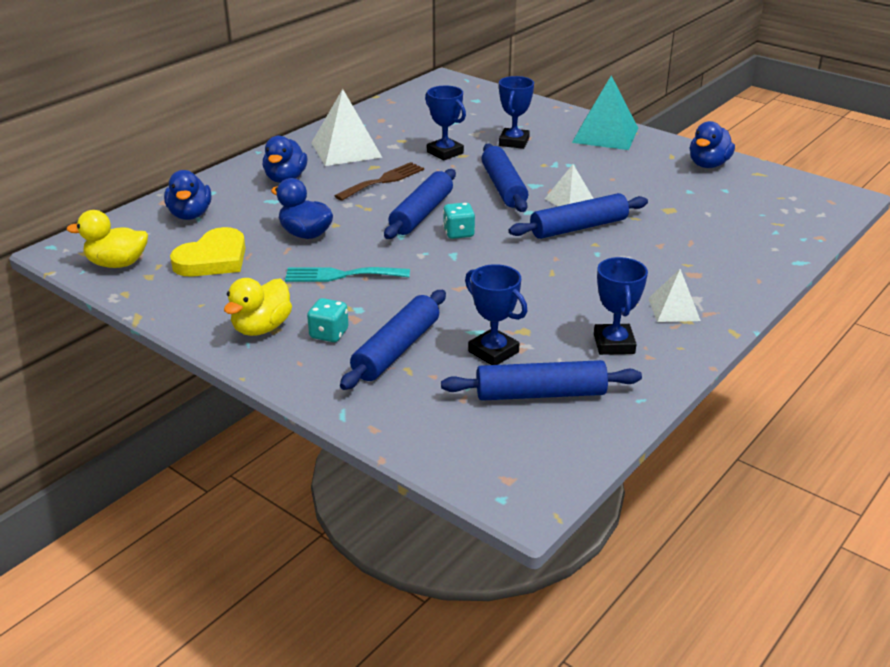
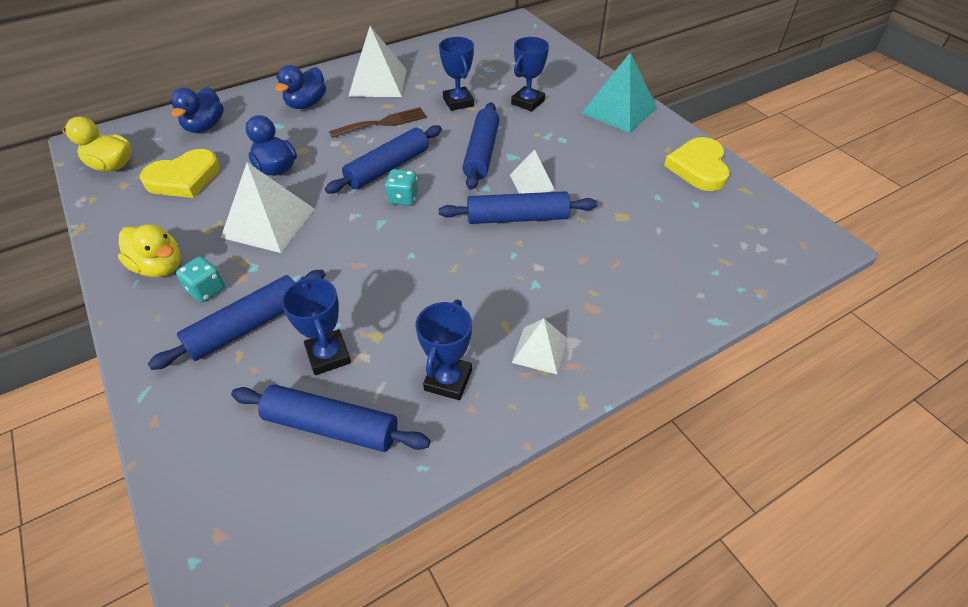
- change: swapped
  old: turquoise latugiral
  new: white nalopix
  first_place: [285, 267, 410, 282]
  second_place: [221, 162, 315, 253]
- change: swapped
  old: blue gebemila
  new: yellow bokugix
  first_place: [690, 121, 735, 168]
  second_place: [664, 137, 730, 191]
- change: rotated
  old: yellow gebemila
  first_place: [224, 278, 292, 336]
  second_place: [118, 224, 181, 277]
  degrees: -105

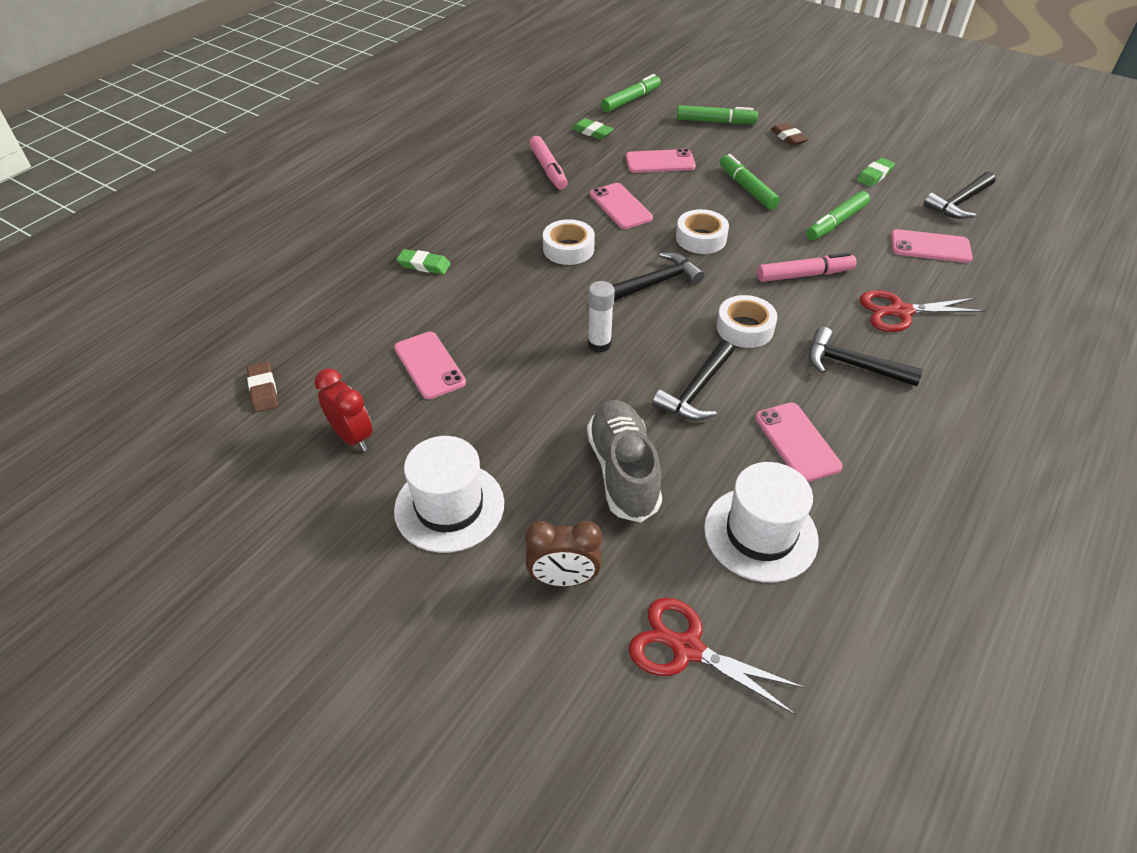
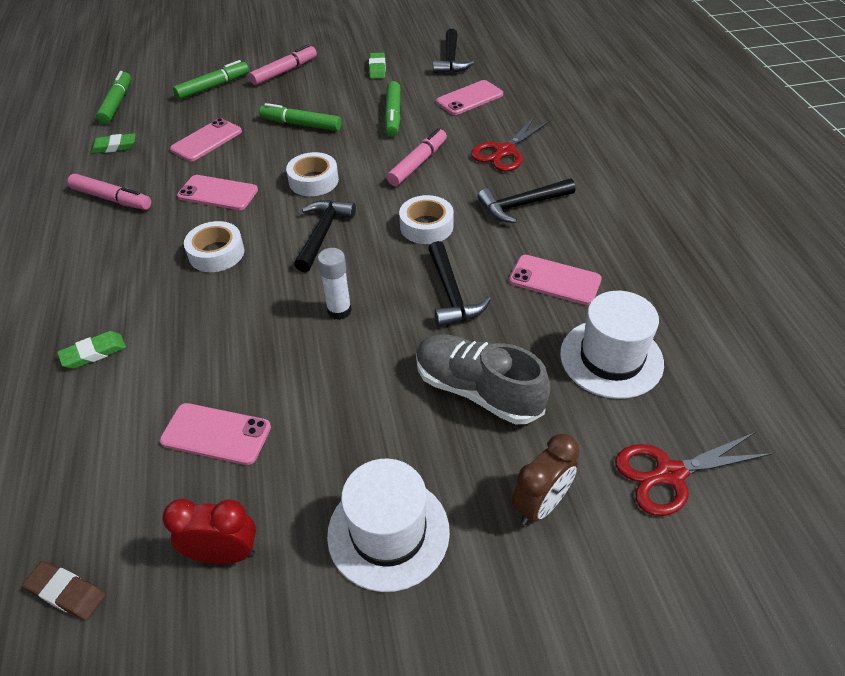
- change: swapped
  old: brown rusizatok
  new: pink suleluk
  first_place: [771, 123, 808, 146]
  second_place: [249, 45, 317, 85]

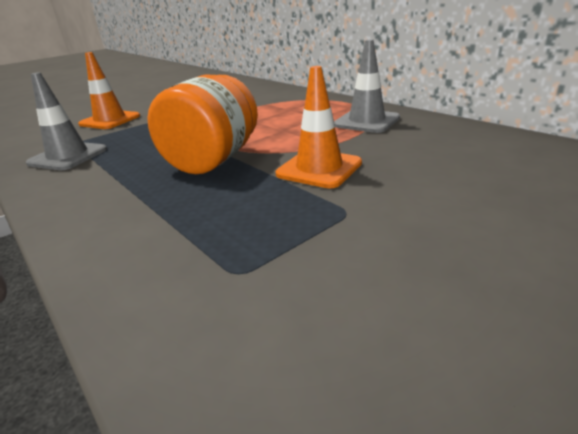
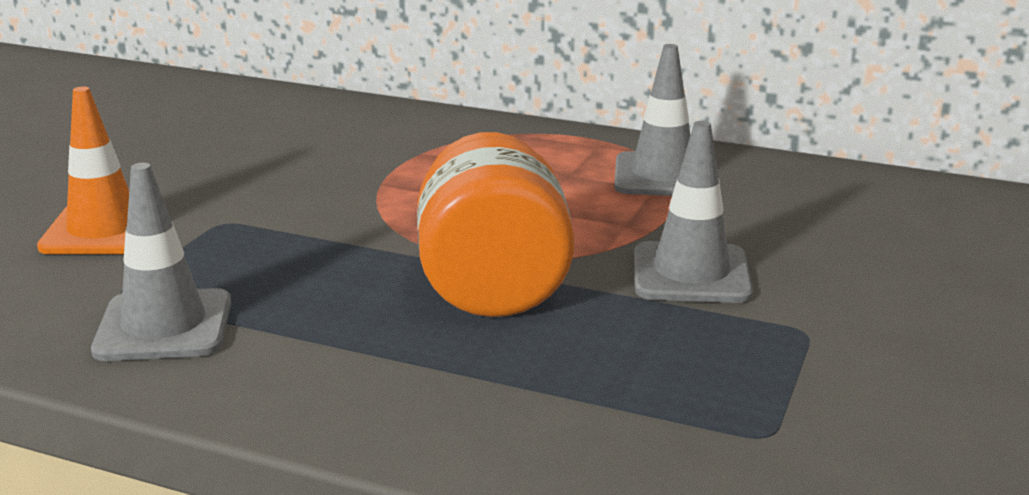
- change: repainted
  old: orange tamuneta
  new: grey tamuneta
  first_place: [275, 66, 362, 189]
  second_place: [634, 121, 753, 303]

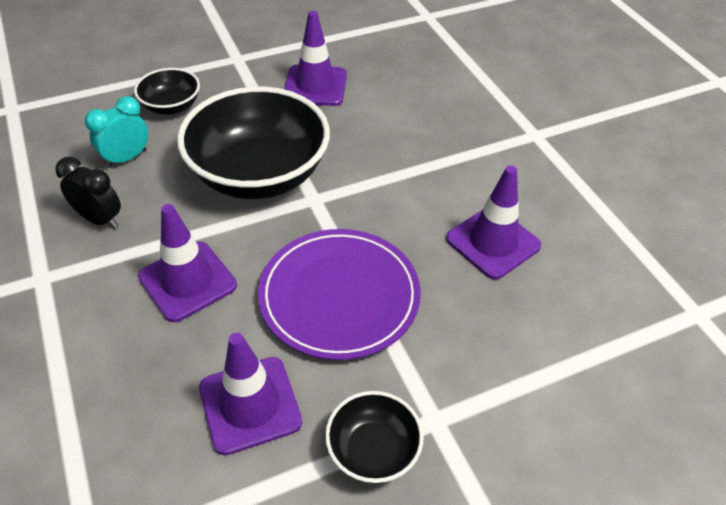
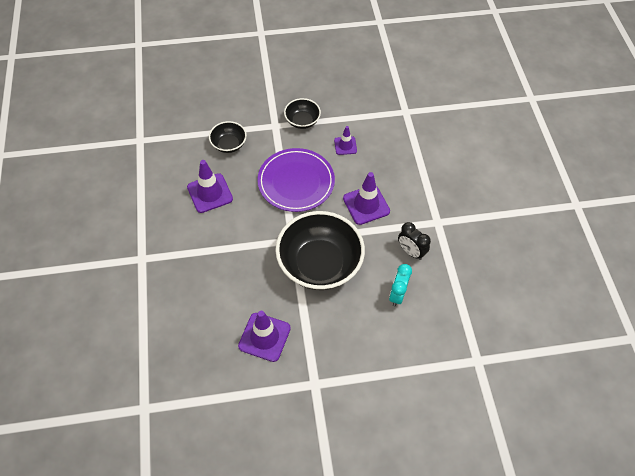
- change: shifted
  old: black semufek
  first_place: [134, 68, 200, 115]
  second_place: [209, 121, 247, 153]
- change: rotated
  old: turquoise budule
  first_place: [85, 96, 148, 168]
  second_place: [389, 264, 412, 306]
  degrees: 135
- change: scaled
  old: purple tamuneta
  first_place: [199, 333, 302, 455]
  second_place: [334, 126, 357, 155]
  factor: 0.59

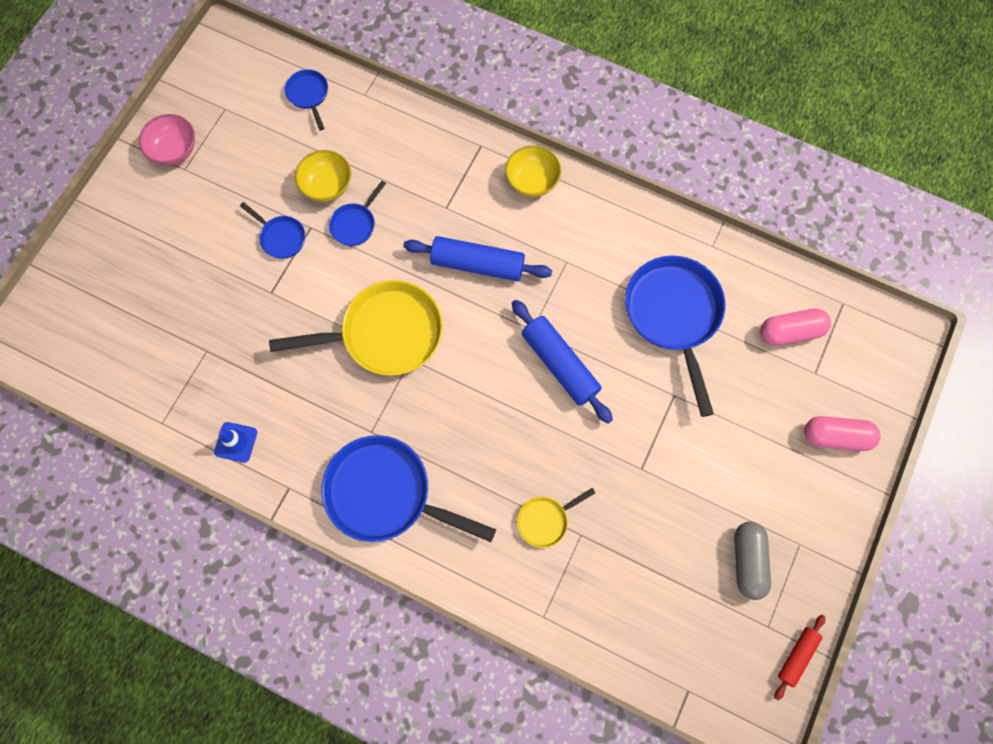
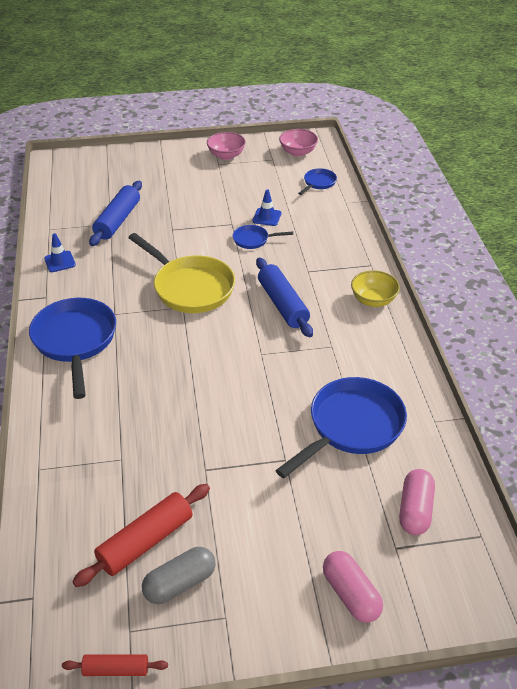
- change: gone
  old: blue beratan
  first_place: [240, 202, 305, 259]
- change: gone
  old: yellow beratan
  first_place: [517, 488, 595, 548]
- change: new
  new: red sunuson
  second_place: [72, 484, 210, 587]
- change: new
  new: pink semufek
  second_place: [279, 129, 318, 157]
- change: shifted
  old: blue sunuson
  first_place: [511, 300, 613, 424]
  second_place: [89, 181, 142, 246]
- change: swapped
  old: yellow semufek
  new: blue tamuneta
  first_place: [295, 150, 351, 202]
  second_place: [253, 189, 281, 226]
- change: rotated
  old: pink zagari
  first_place: [760, 308, 831, 346]
  second_place: [399, 469, 435, 535]
  degrees: 60

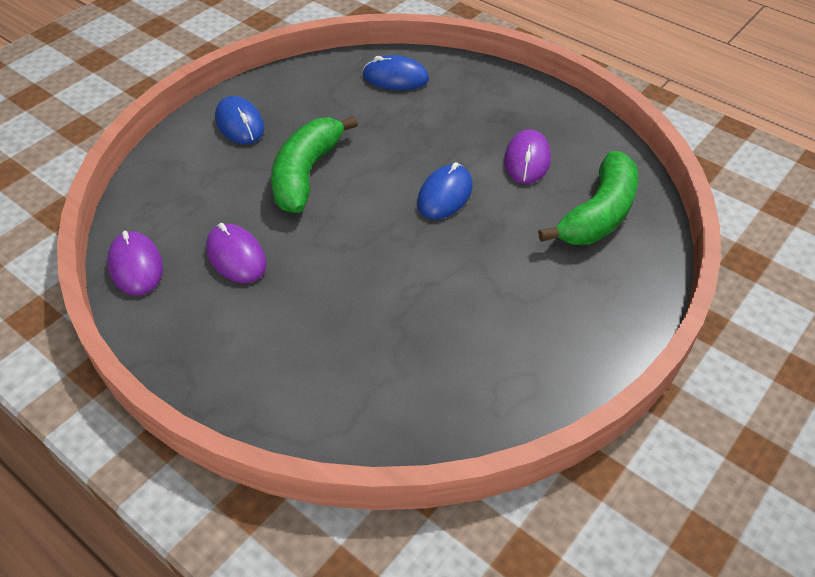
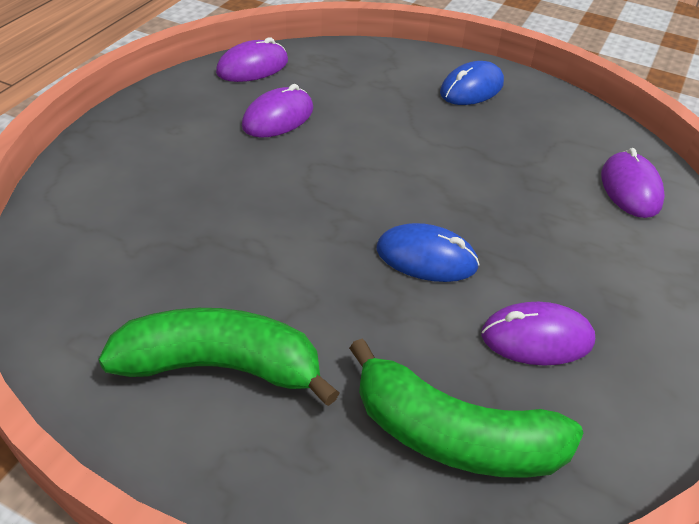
- change: shifted
  old: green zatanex
  first_place: [271, 116, 358, 213]
  second_place: [98, 308, 340, 406]
- change: repainted
  old: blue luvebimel
  new: purple luvebimel
  first_place: [363, 55, 429, 90]
  second_place: [601, 148, 665, 218]

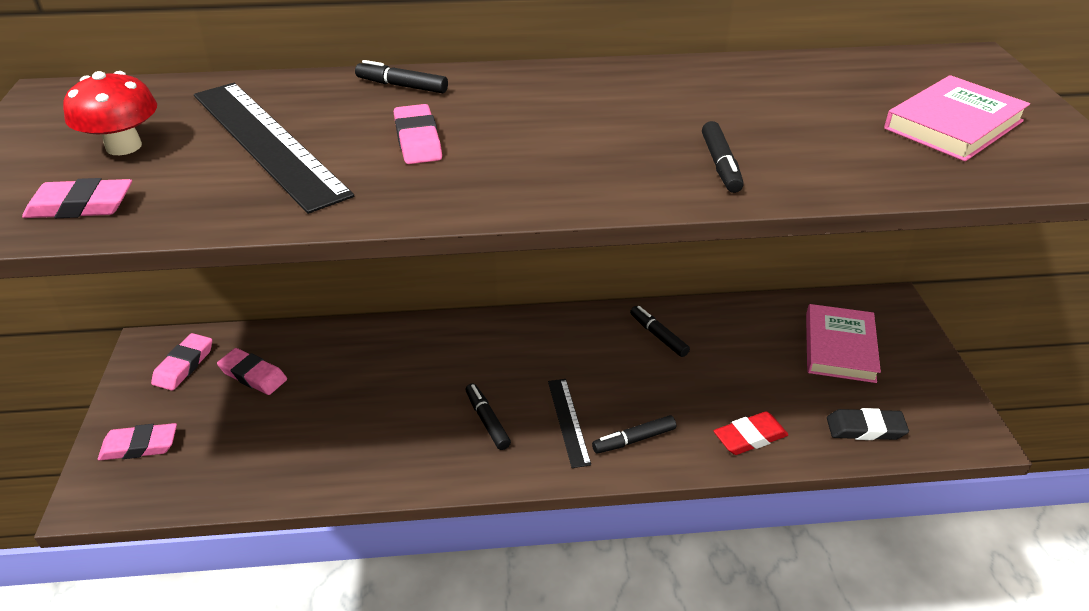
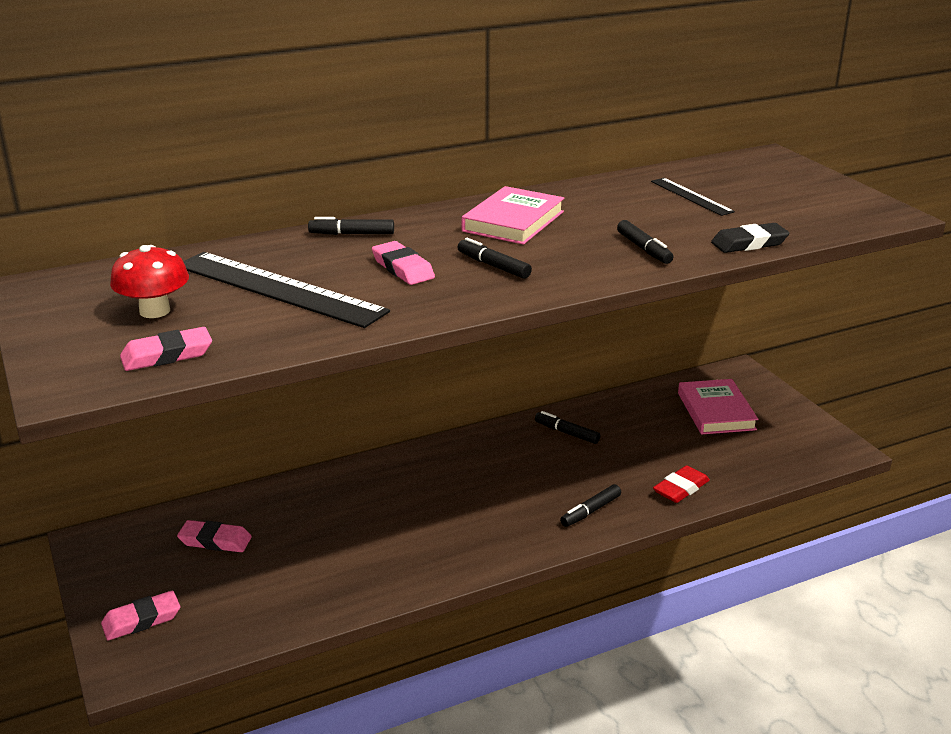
- change: gone
  old: pink rusizatok
  first_place: [151, 333, 212, 391]
- change: shifted
  old: black suleluk
  first_place: [466, 383, 511, 450]
  second_place: [457, 238, 532, 279]
- change: shifted
  old: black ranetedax
  first_place: [548, 379, 591, 468]
  second_place: [651, 178, 735, 216]
- change: shifted
  old: black rusizatok
  first_place: [827, 408, 909, 440]
  second_place: [711, 223, 789, 253]
- change: shifted
  old: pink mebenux
  first_place: [884, 75, 1030, 161]
  second_place: [462, 186, 564, 245]

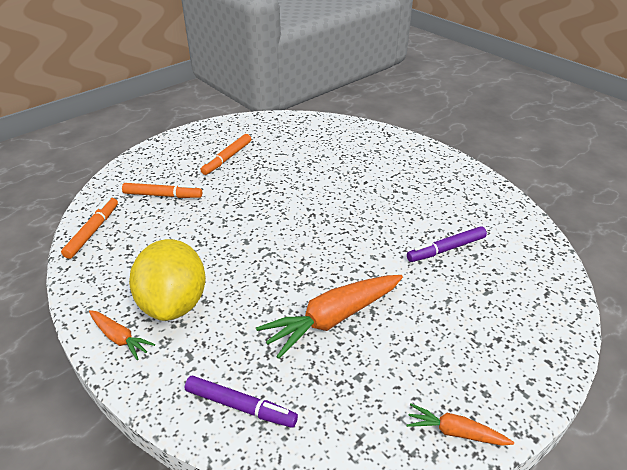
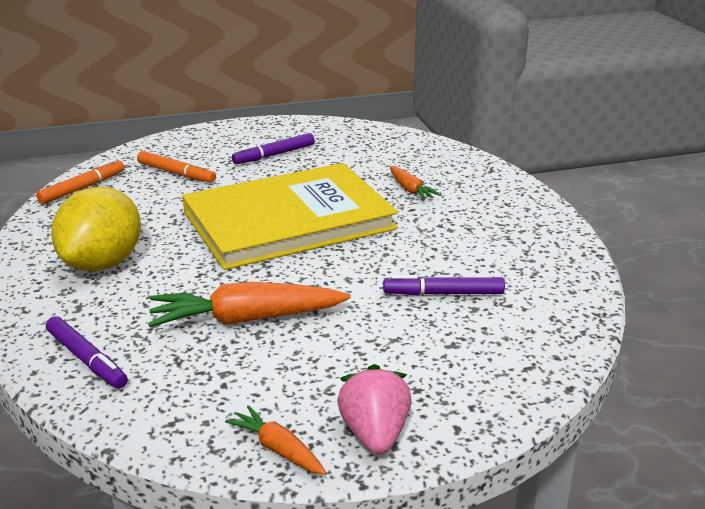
- change: new
  new: yellow mebenux
  second_place: [182, 163, 398, 270]
- change: new
  new: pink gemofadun
  second_place: [337, 364, 412, 454]
- change: shifted
  old: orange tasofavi
  first_place: [89, 310, 155, 360]
  second_place: [389, 166, 441, 200]
- change: repainted
  old: orange suleluk
  new: purple suleluk
  first_place: [200, 134, 251, 175]
  second_place: [232, 133, 315, 164]

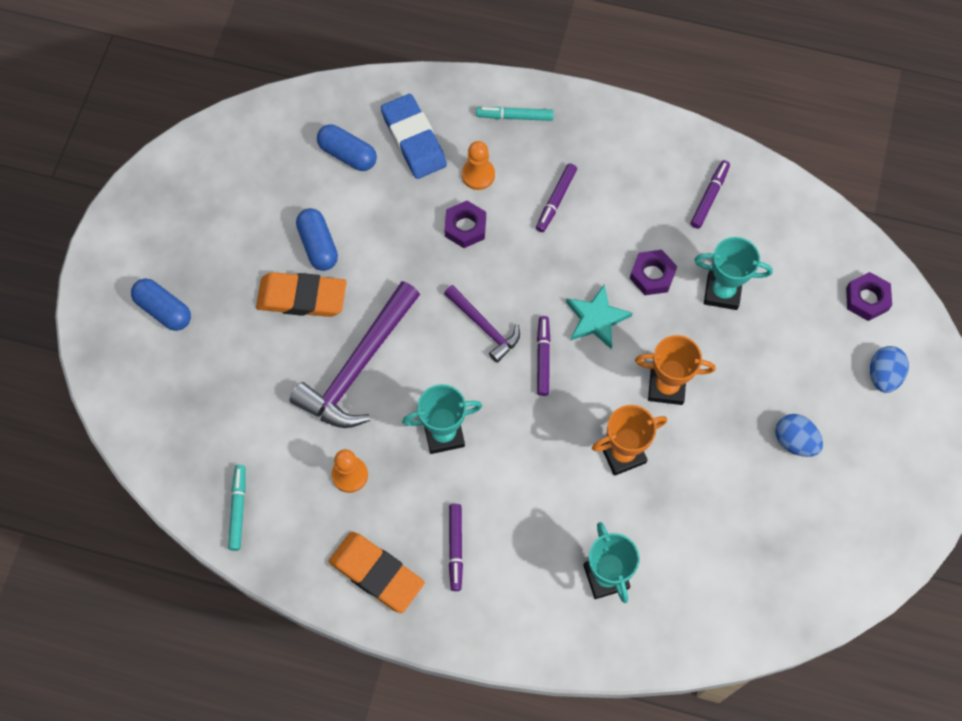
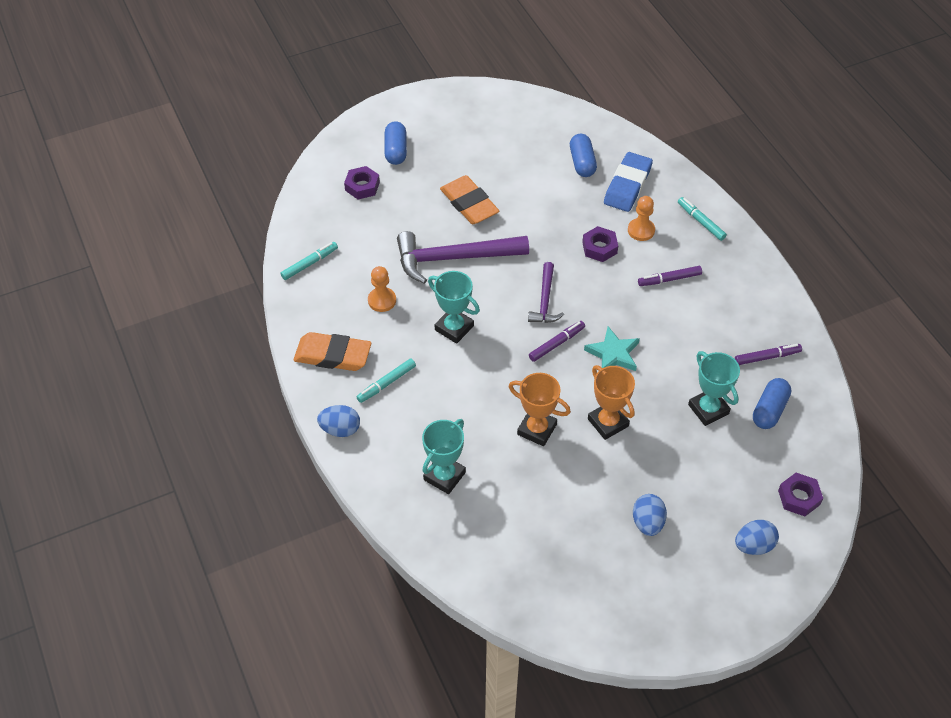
- change: new
  new: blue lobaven
  second_place: [317, 405, 360, 437]
- change: shifted
  old: blue zagari
  first_place: [296, 208, 338, 271]
  second_place: [753, 378, 791, 429]
- change: shifted
  old: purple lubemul
  first_place: [630, 250, 677, 295]
  second_place: [344, 166, 380, 199]
- change: repainted
  old: purple suleluk
  new: turquoise suleluk
  first_place: [449, 504, 463, 591]
  second_place: [357, 359, 416, 403]
- change: rotated
  old: orange rusizatok
  first_place: [329, 532, 425, 613]
  second_place: [294, 332, 371, 371]
  degrees: -75

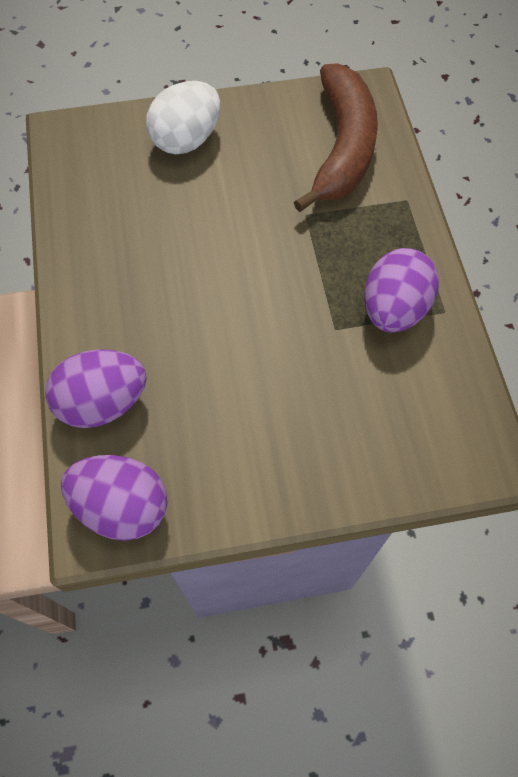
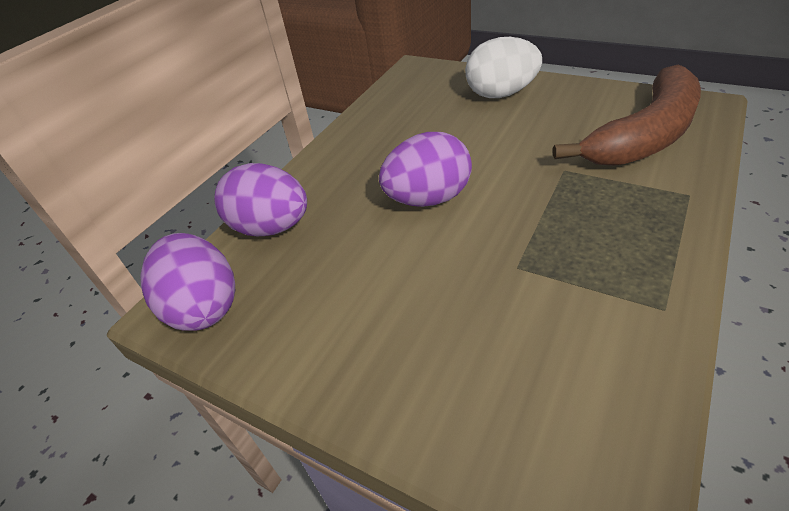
- change: shifted
  old: purple lobaven
  first_place: [364, 248, 439, 333]
  second_place: [379, 132, 472, 207]

